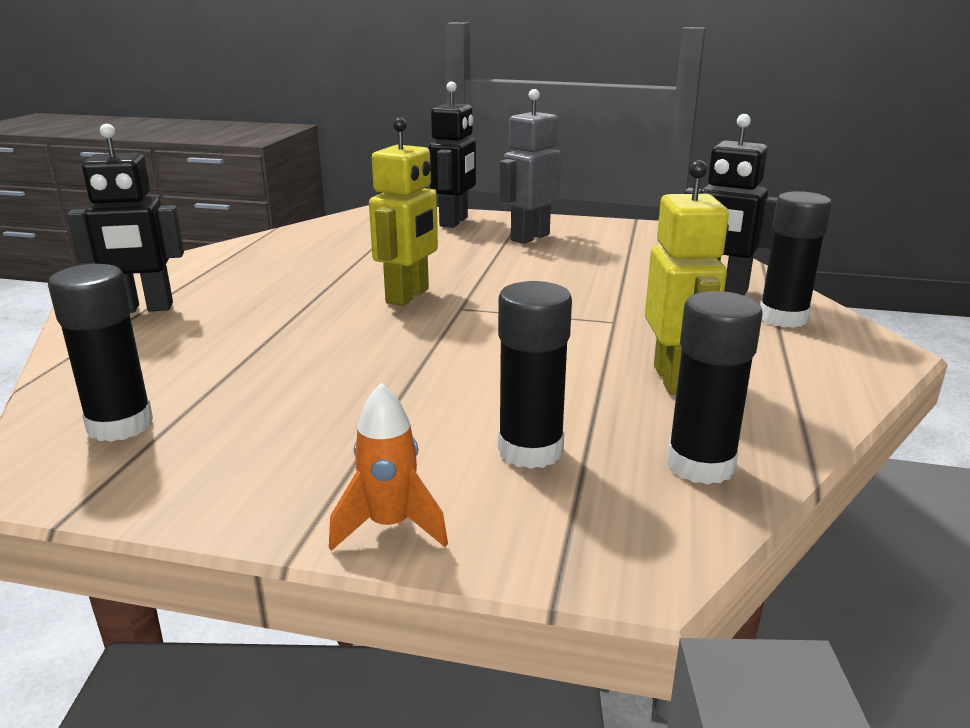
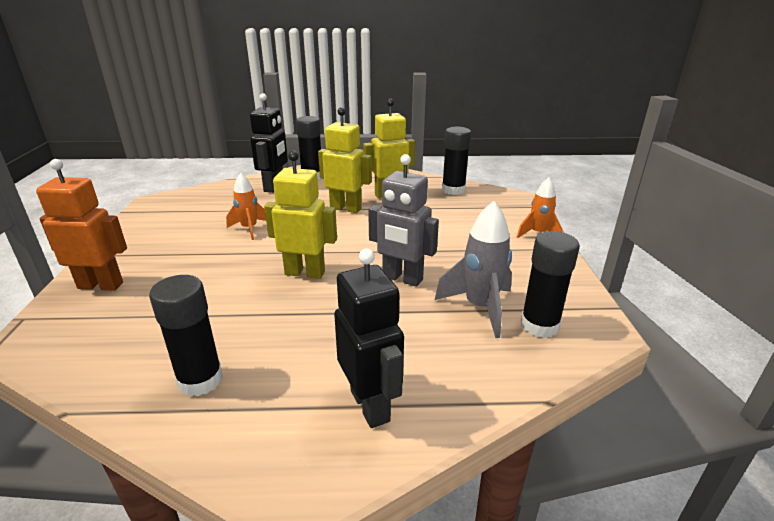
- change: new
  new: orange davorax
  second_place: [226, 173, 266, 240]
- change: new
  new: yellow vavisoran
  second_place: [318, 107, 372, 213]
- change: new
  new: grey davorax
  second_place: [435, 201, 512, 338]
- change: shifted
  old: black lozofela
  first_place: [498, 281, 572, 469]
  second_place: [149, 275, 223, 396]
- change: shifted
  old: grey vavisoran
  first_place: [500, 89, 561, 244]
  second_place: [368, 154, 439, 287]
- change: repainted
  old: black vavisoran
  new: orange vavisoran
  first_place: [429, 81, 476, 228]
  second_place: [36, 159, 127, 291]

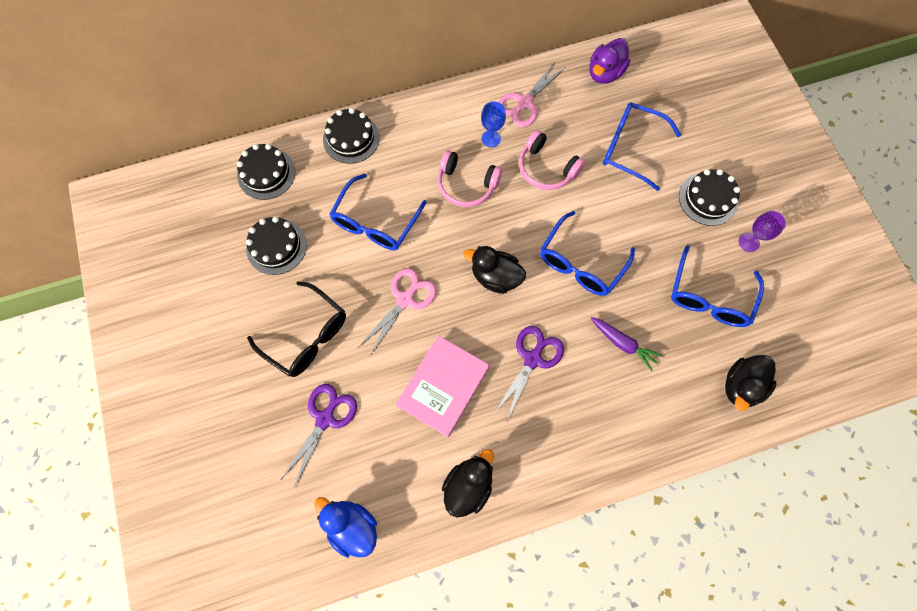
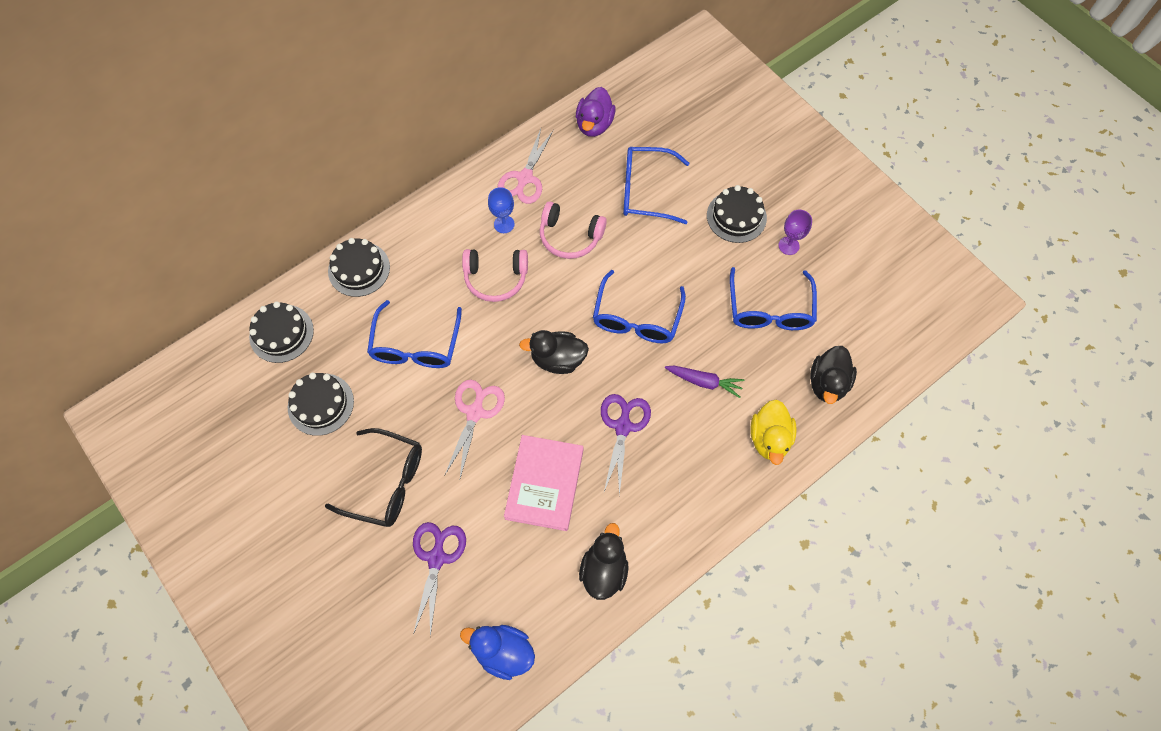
- change: new
  new: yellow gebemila
  second_place: [750, 399, 797, 465]

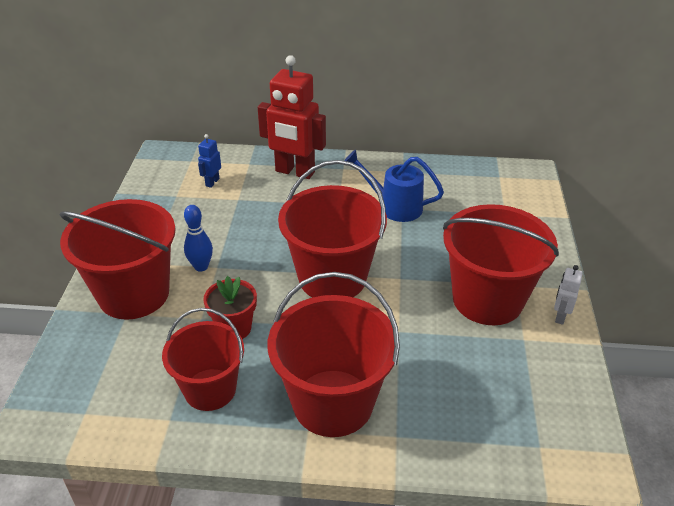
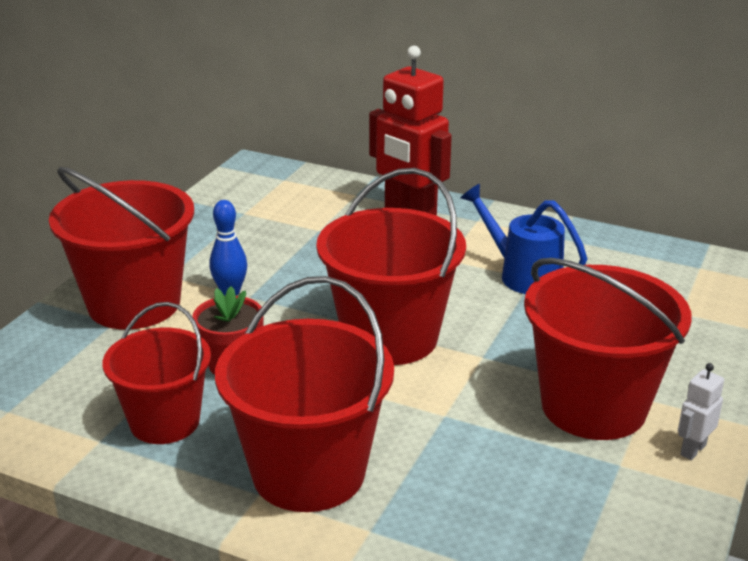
- change: gone
  old: blue vavisoran
  first_place: [198, 134, 221, 188]

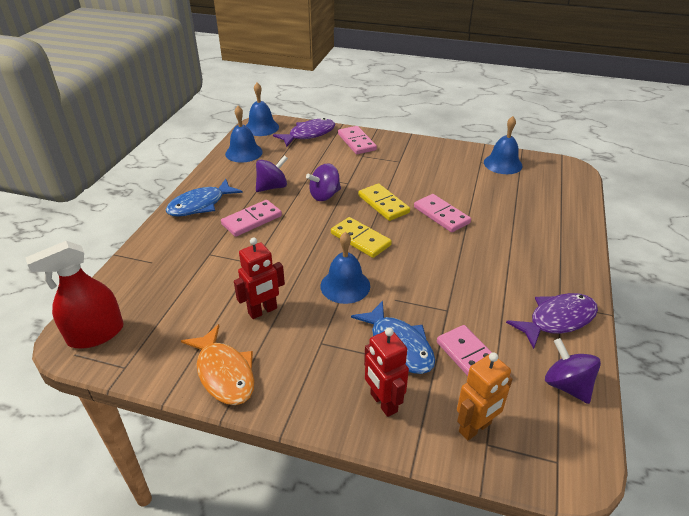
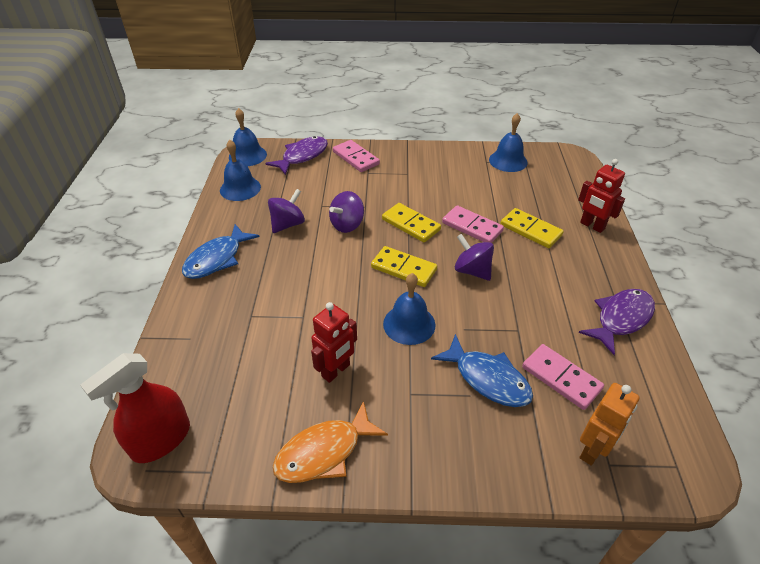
- change: gone
  old: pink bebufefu
  first_place: [221, 200, 282, 237]
- change: new
  new: yellow bebufefu
  second_place: [500, 208, 564, 248]
- change: shifted
  old: red vavisoran
  first_place: [364, 327, 409, 417]
  second_place: [578, 159, 625, 233]
- change: shifted
  old: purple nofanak
  first_place: [545, 338, 601, 404]
  second_place: [455, 234, 494, 281]
- change: rotated
  old: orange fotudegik
  first_place: [181, 324, 254, 405]
  second_place: [272, 401, 388, 483]
  degrees: 105

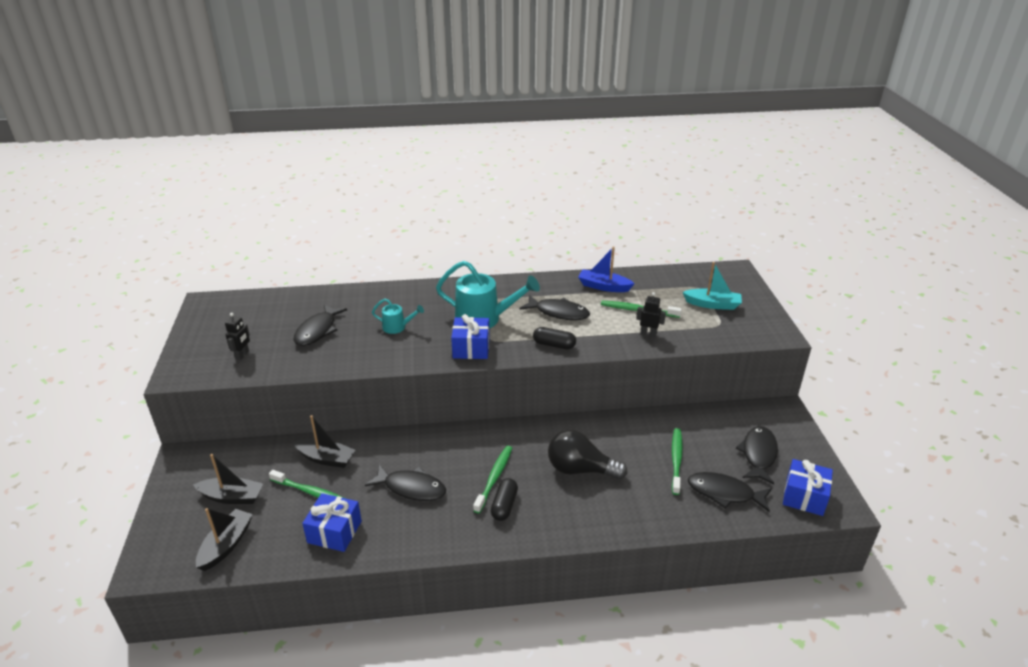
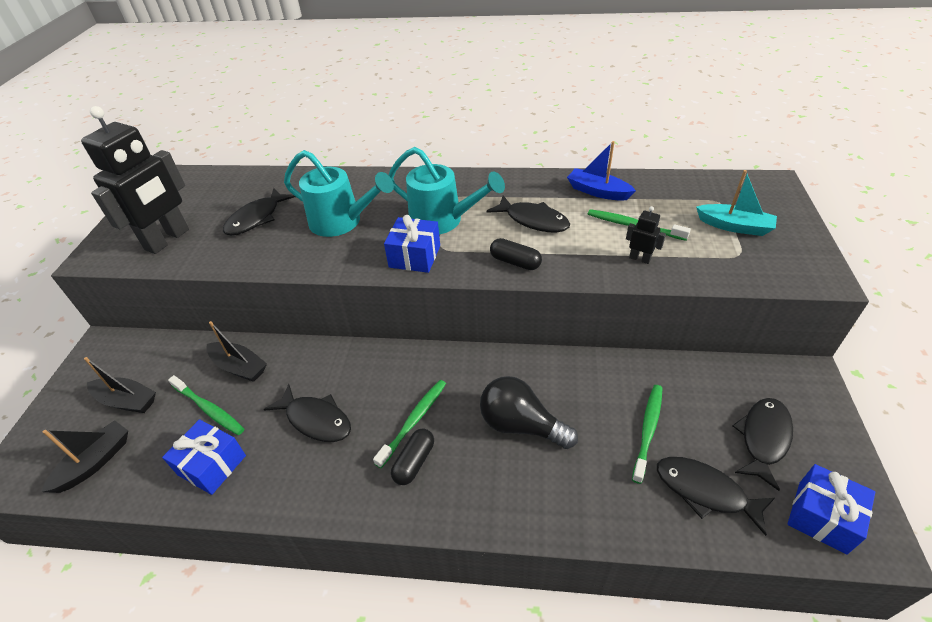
- change: scaled
  old: black vavisoran
  first_place: [225, 313, 250, 360]
  second_place: [81, 106, 189, 254]
  factor: 2.44
- change: scaled
  old: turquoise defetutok
  first_place: [372, 299, 424, 334]
  second_place: [284, 150, 394, 237]
  factor: 1.97

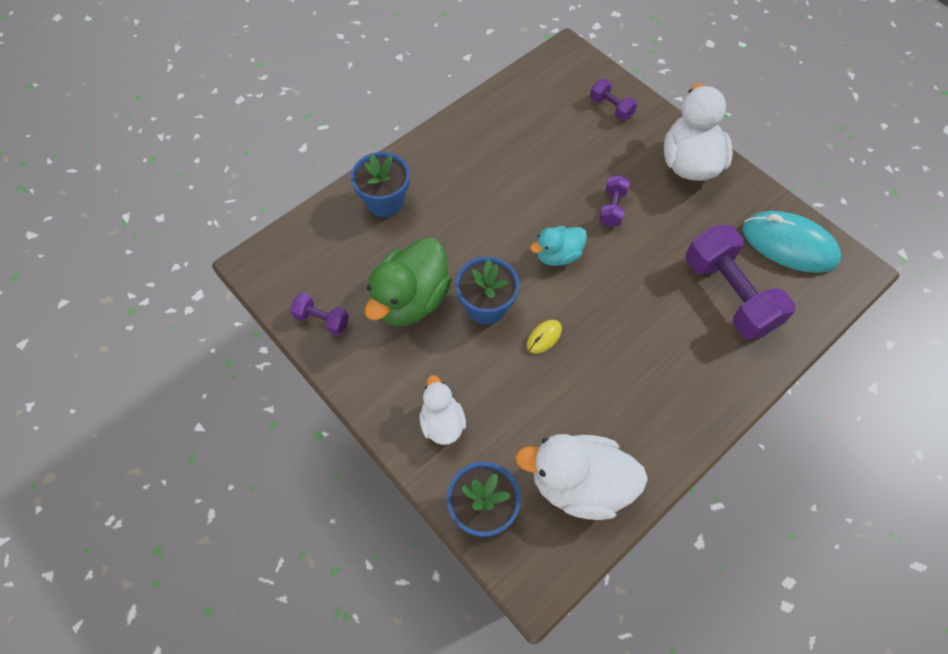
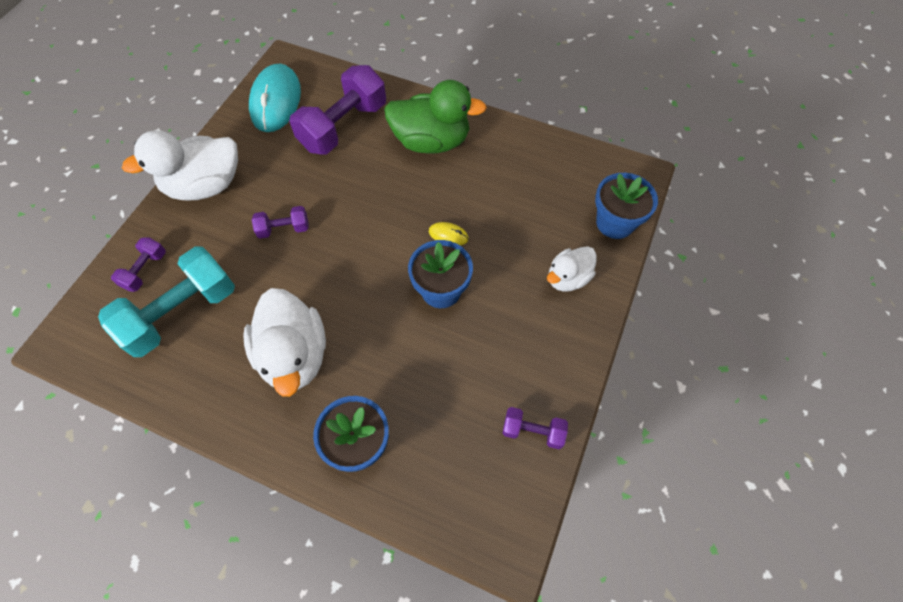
- change: gone
  old: turquoise gebemila
  first_place: [530, 226, 587, 266]
- change: new
  new: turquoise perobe
  second_place: [98, 246, 235, 357]
- change: shifted
  old: green gebemila
  first_place: [365, 237, 452, 326]
  second_place: [384, 80, 487, 153]
- change: shifted
  old: white gebemila
  first_place: [515, 434, 648, 520]
  second_place: [243, 288, 326, 397]
- change: rotated
  old: purple perobe
  first_place: [290, 293, 349, 335]
  second_place: [502, 407, 568, 449]
  degrees: -75

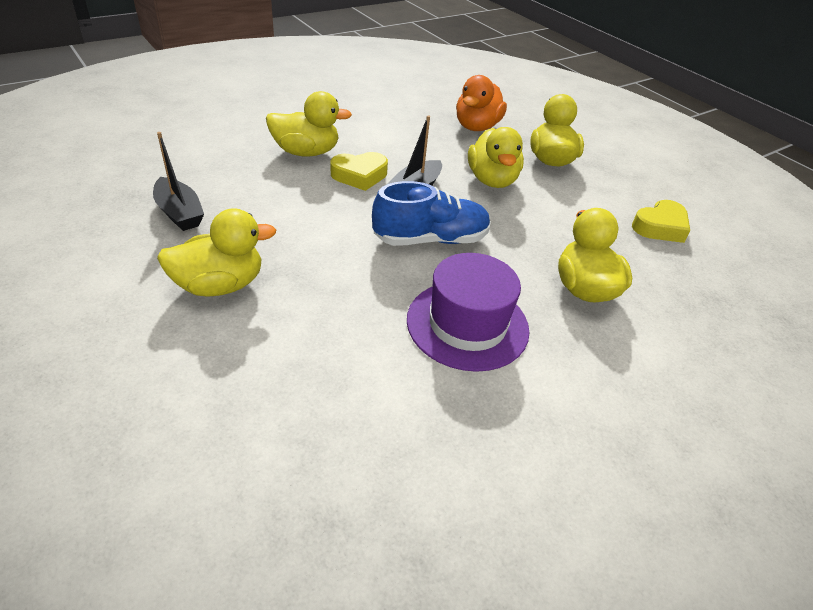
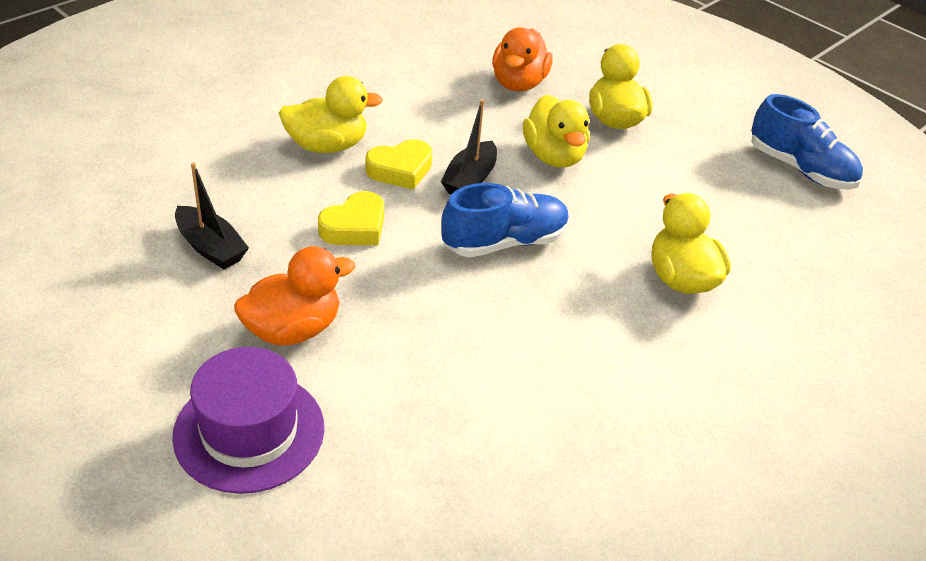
- change: new
  new: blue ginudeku
  second_place: [751, 94, 863, 190]
- change: shifted
  old: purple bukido
  first_place: [407, 253, 530, 372]
  second_place: [172, 347, 324, 494]
- change: shifted
  old: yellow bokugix
  first_place: [632, 200, 690, 243]
  second_place: [318, 191, 384, 245]
- change: repainted
  old: yellow gebemila
  new: orange gebemila
  first_place: [157, 208, 276, 297]
  second_place: [234, 246, 355, 346]

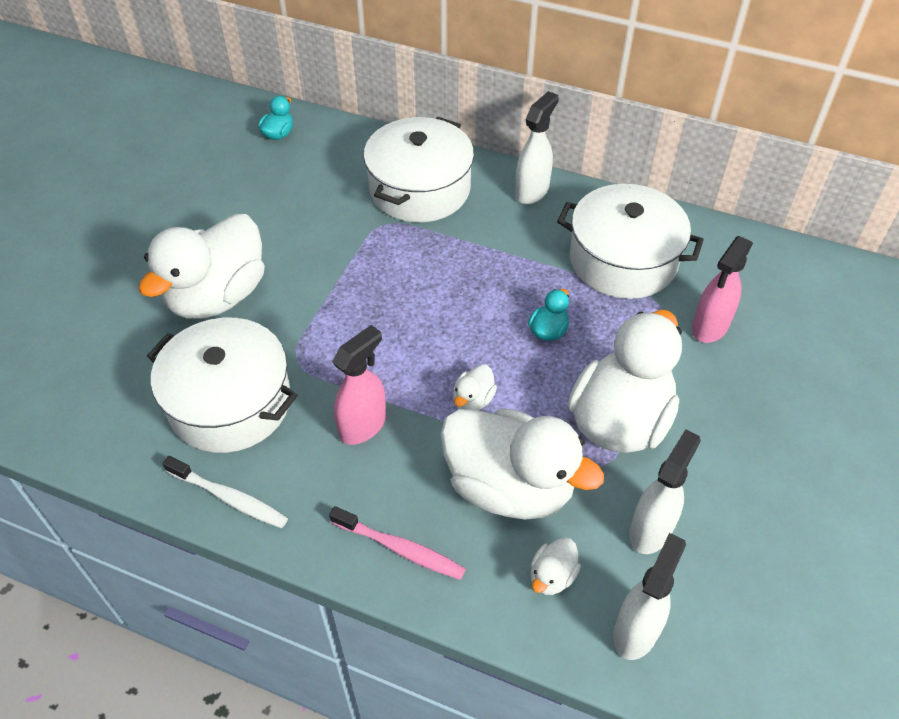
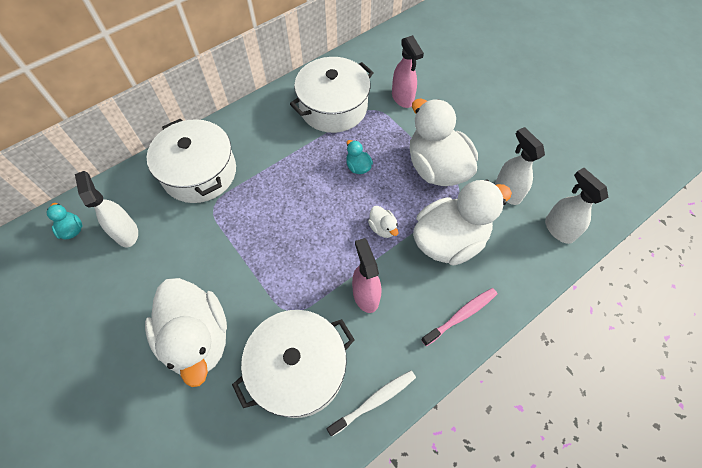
- change: gone
  old: white gebemila
  first_place: [531, 537, 581, 595]
- change: shifted
  old: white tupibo
  first_place: [515, 91, 559, 204]
  second_place: [75, 171, 138, 247]

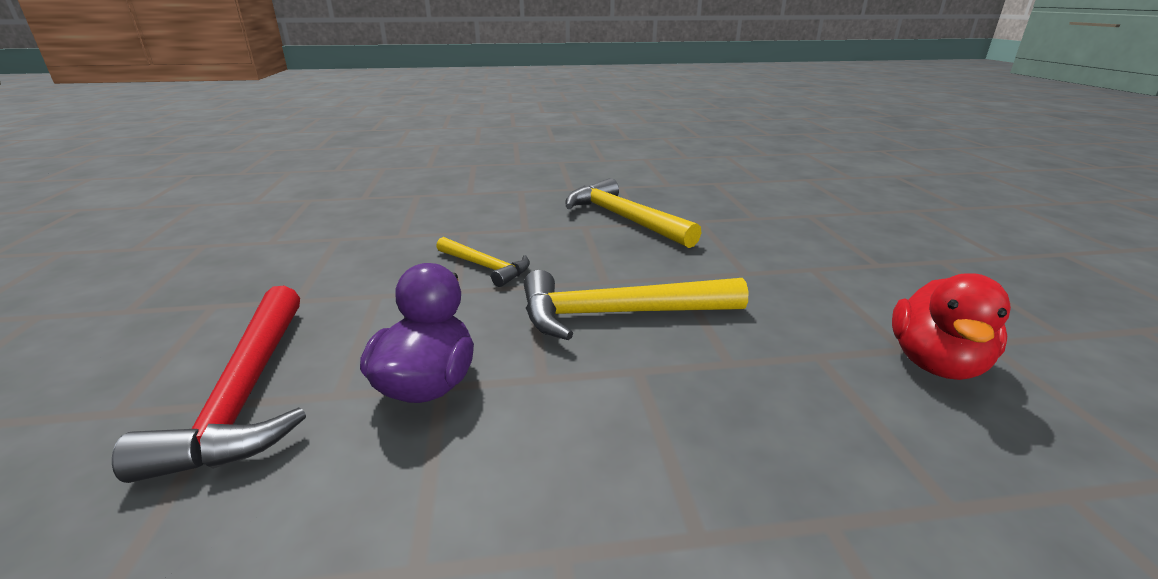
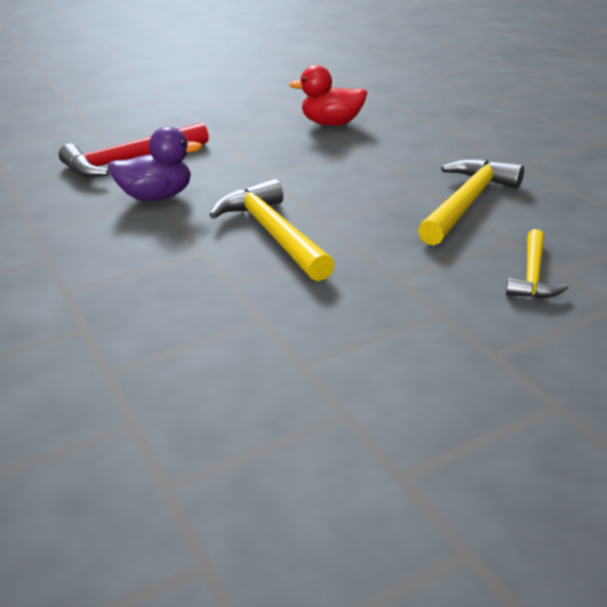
- change: shifted
  old: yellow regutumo
  first_place: [436, 237, 530, 287]
  second_place: [506, 229, 568, 298]
- change: shifted
  old: red gebemila
  first_place: [892, 273, 1011, 380]
  second_place: [289, 65, 367, 126]

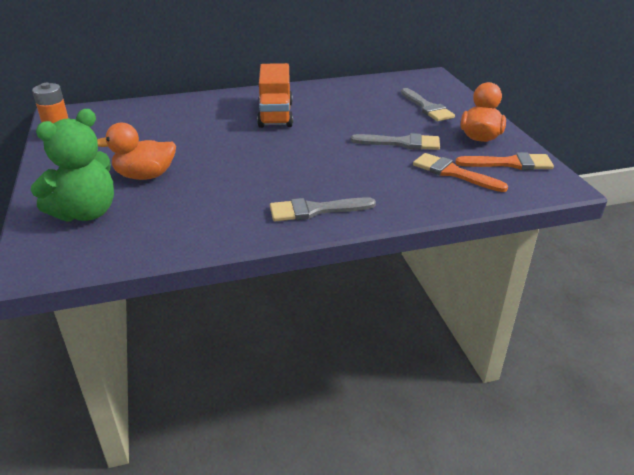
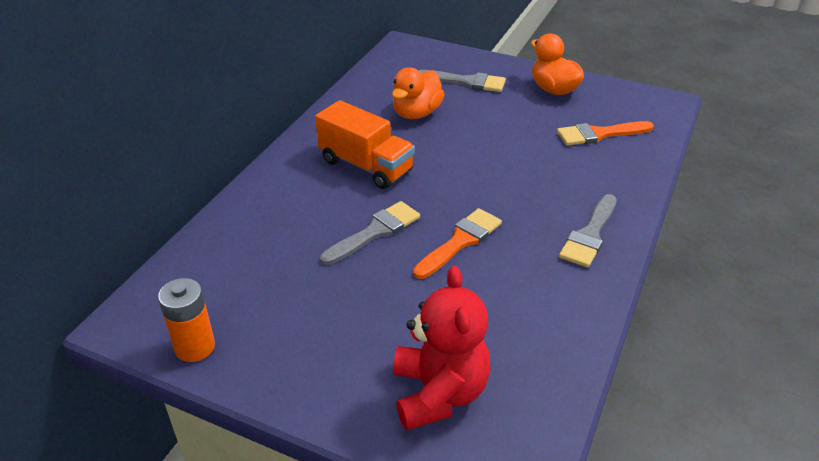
- change: shifted
  old: orange gebemila
  first_place: [97, 123, 176, 180]
  second_place: [392, 67, 445, 119]
- change: shifted
  old: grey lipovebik
  first_place: [351, 133, 440, 150]
  second_place: [320, 201, 420, 265]
- change: shifted
  old: orange lipovebik
  first_place: [455, 152, 554, 170]
  second_place: [413, 208, 502, 279]
- change: repainted
  old: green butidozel
  new: red butidozel
  first_place: [31, 109, 114, 222]
  second_place: [393, 266, 491, 431]

